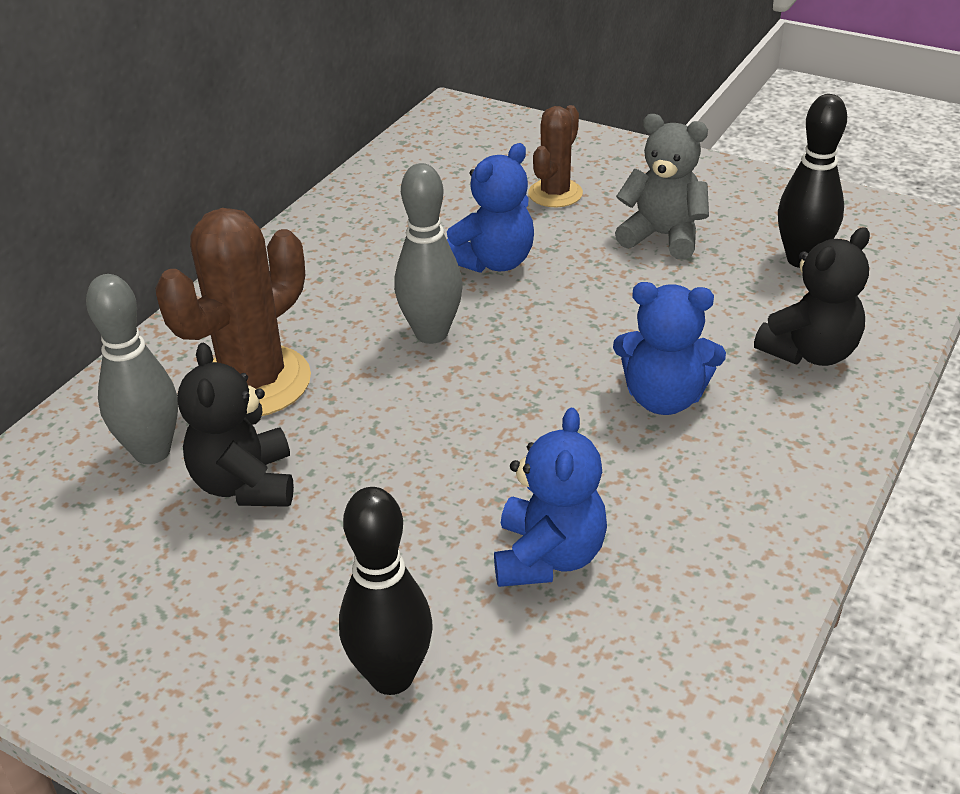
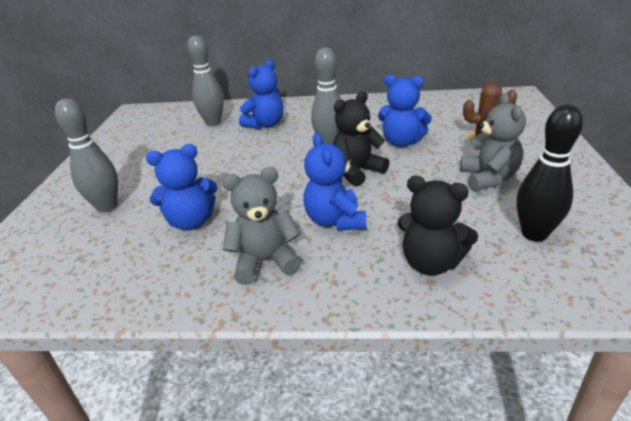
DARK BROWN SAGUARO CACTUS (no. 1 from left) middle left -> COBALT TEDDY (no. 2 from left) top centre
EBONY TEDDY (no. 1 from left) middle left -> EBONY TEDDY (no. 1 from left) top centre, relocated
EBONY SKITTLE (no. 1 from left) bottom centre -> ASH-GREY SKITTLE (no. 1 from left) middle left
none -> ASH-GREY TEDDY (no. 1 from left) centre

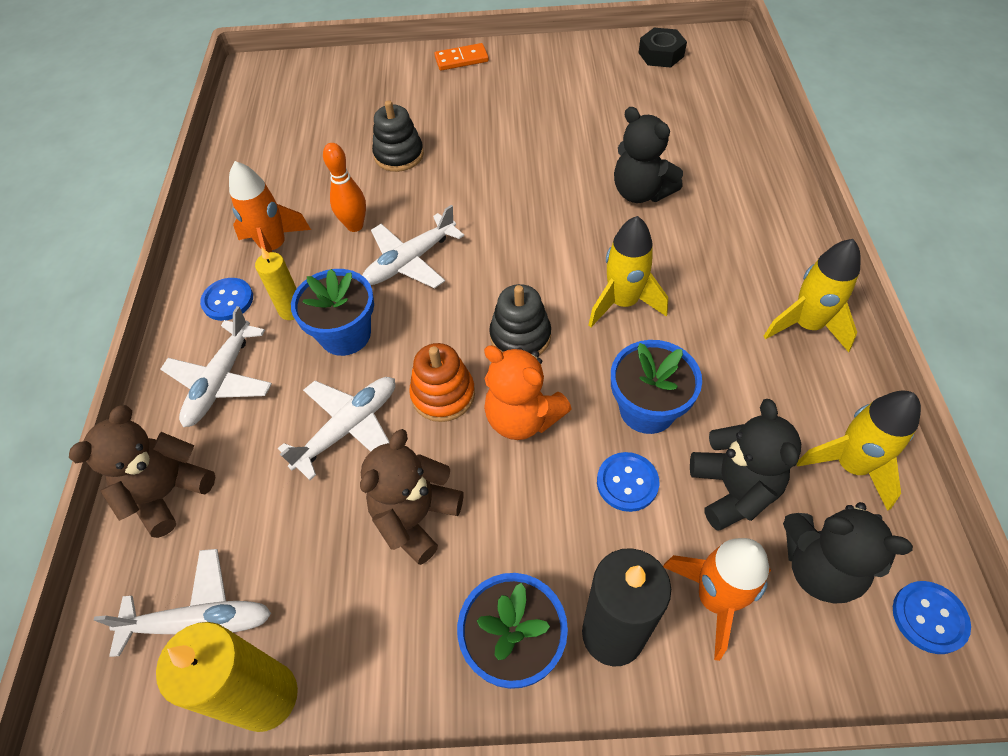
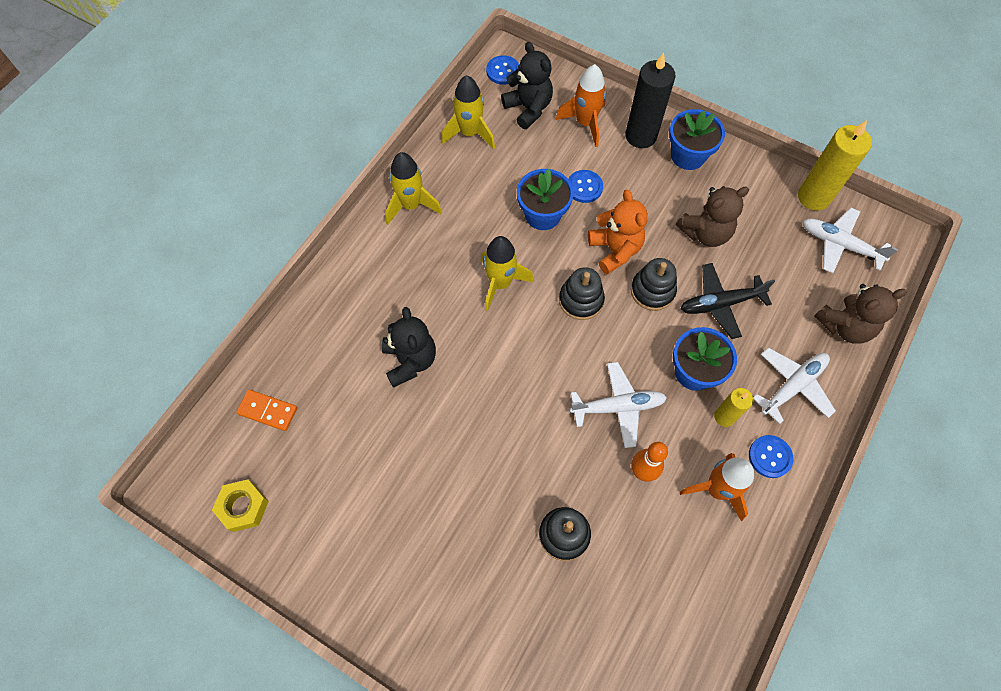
EBONY HEXAGON NUT top centre -> BRIGHT YELLOW HEXAGON NUT bottom left
ORANGE DOMINO PIECE top centre -> ORANGE DOMINO PIECE middle left, relocated
ORANGE STACKING TOY centre -> EBONY STACKING TOY (no. 3 from left) centre
WHITE AEROPLANE (no. 3 from left) centre -> EBONY AEROPLANE middle right
EBONY TEDDY (no. 2 from left) middle right -> none

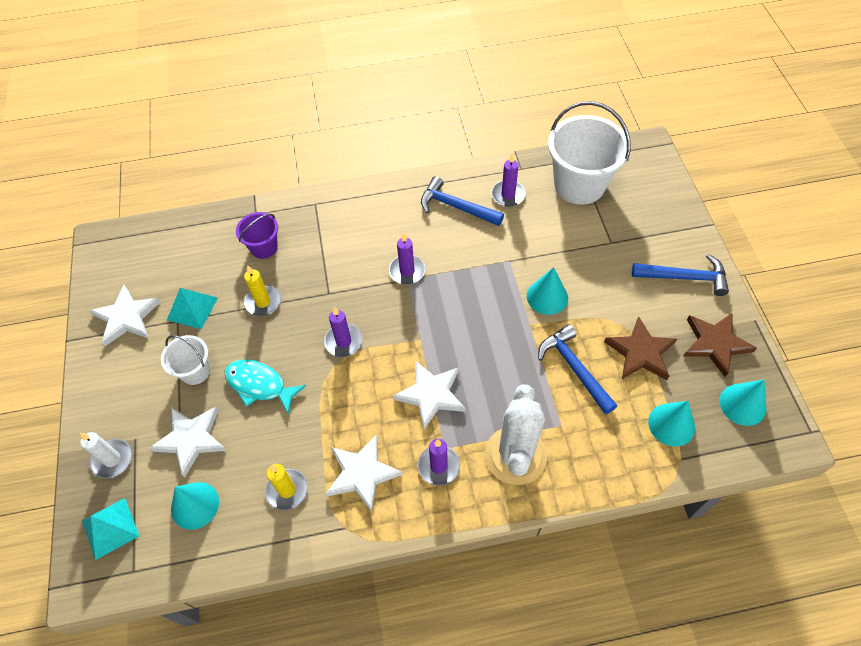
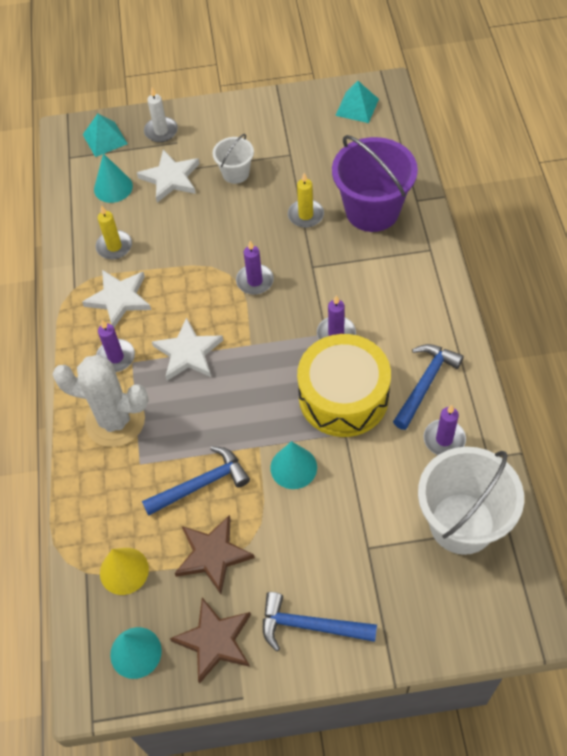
VIOLET BUCKET middle left -> VIOLET BUCKET top centre, x1.94
COBALT CARPENTER'S HAMMER (no. 3 from left in the first image) middle right -> COBALT CARPENTER'S HAMMER (no. 2 from left) bottom centre, 90 degrees clockwise
WHITE STAR (no. 1 from left) middle left -> none
AQUA SOLID PYRAMID (no. 2 from left) middle left -> AQUA SOLID PYRAMID (no. 2 from left) top centre, relocated
AQUA FISH middle left -> none
AQUA SOLID CONE (no. 3 from left) middle right -> BRIGHT YELLOW SOLID CONE bottom left
none -> BRIGHT YELLOW DRUM centre

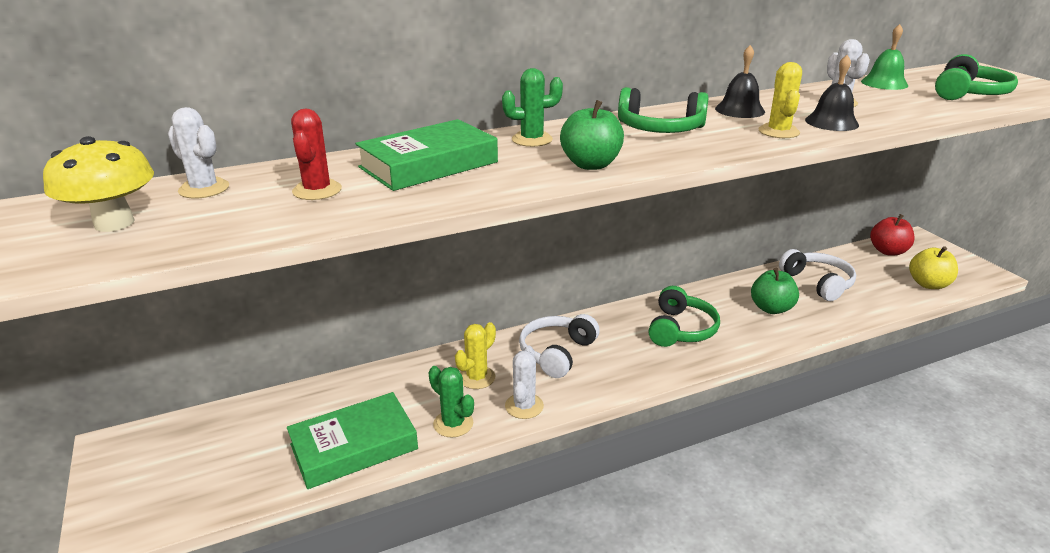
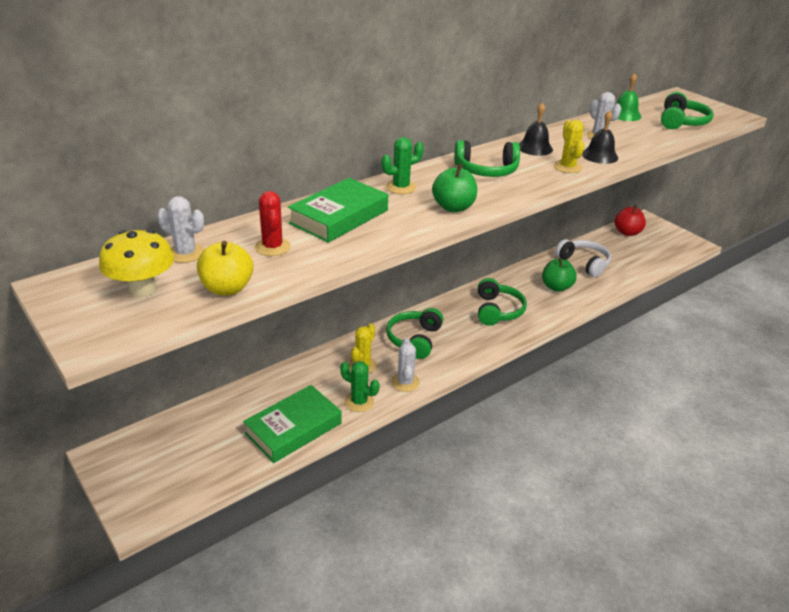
BRIGHT YELLOW TOY APPLE middle right -> BRIGHT YELLOW TOY APPLE middle left, relocated
WHITE HEADPHONES (no. 1 from left) centre -> LEAF-GREEN HEADPHONES (no. 1 from left) centre

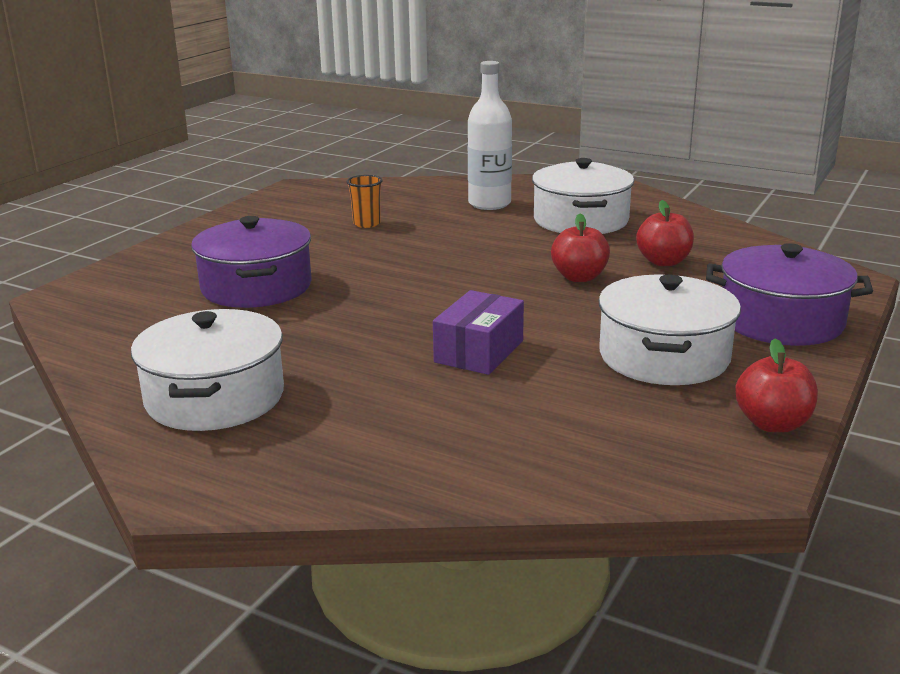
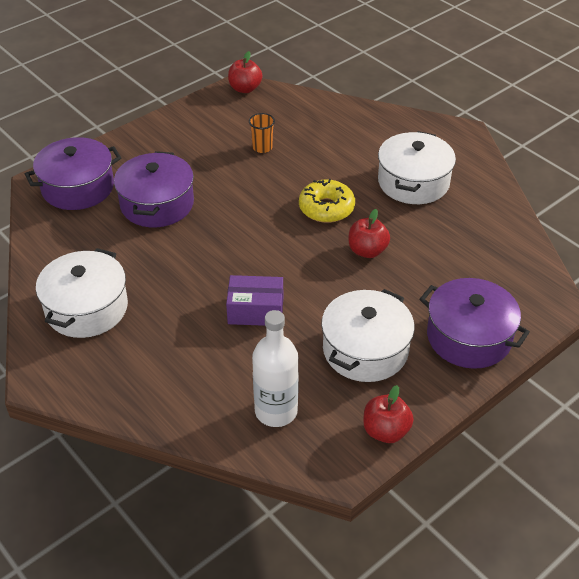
WHITE BOTTLE top centre -> WHITE BOTTLE centre, relocated
SCARLET TOY APPLE (no. 2 from left in the first image) middle right -> SCARLET TOY APPLE (no. 1 from left) top centre, relocated
VIOLET PACKAGE centre, 45 degrees clockwise
none -> VIOLET COOKING POT (no. 1 from left) top left
none -> BRIGHT YELLOW GLAZED DONUT centre

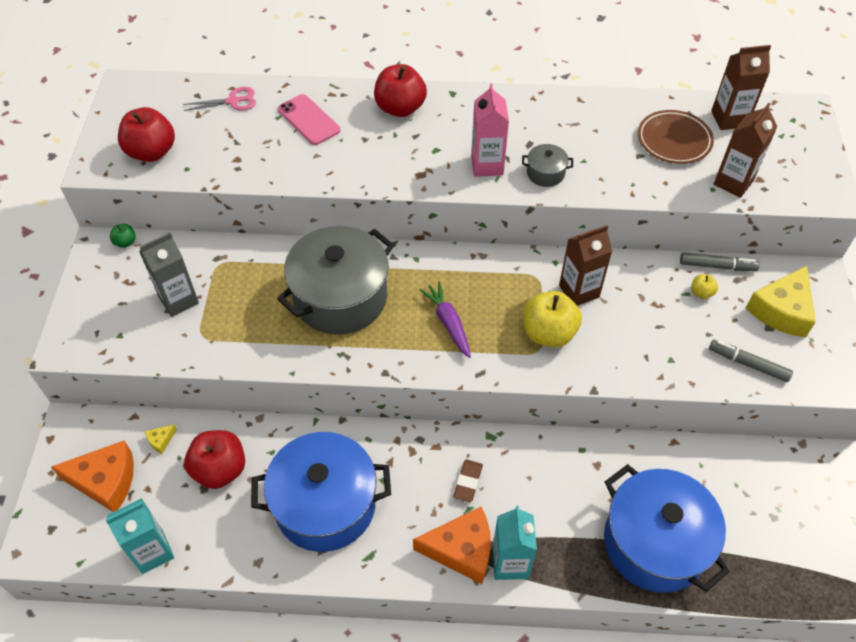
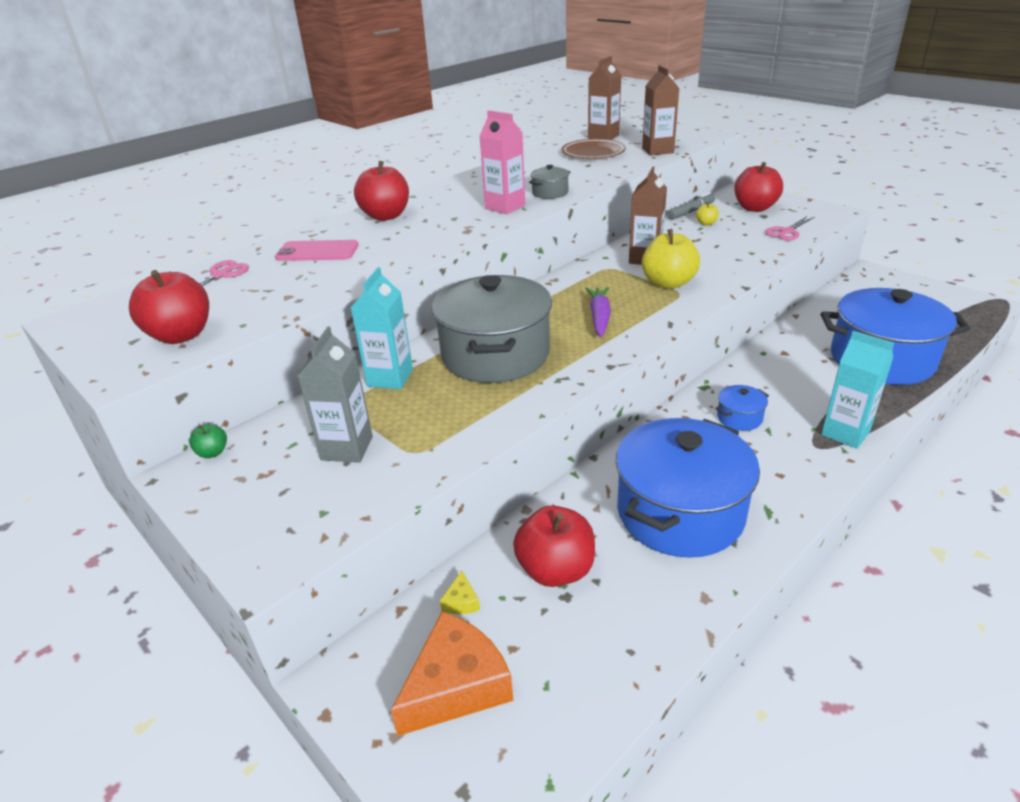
BRIGHT YELLOW CHEESE WEDGE (no. 2 from left) middle right -> SCARLET TOY APPLE (no. 4 from left) top right
VIOLET ROOT VEGETABLE centre, 75 degrees clockwise
ASH-GREY MARKER (no. 2 from left) middle right -> ROSY PAIR OF SCISSORS (no. 2 from left) top right
DARK BROWN PENCIL ERASER bottom centre -> COBALT COOKING POT (no. 2 from left) middle right
AQUA JUICE CARTON (no. 1 from left) bottom left -> AQUA JUICE CARTON (no. 1 from left) centre, relocated
ORANGE CHEESE WEDGE (no. 2 from left) bottom centre -> none

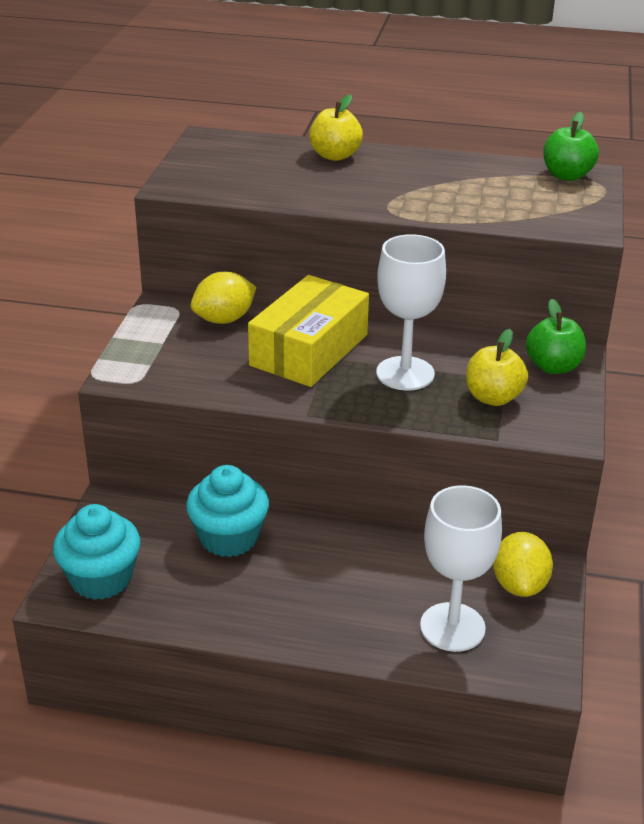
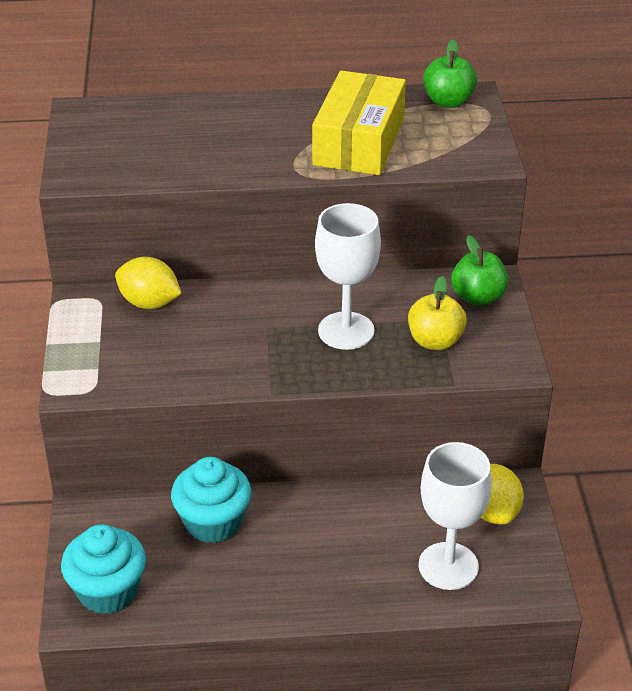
BRIGHT YELLOW TOY APPLE (no. 1 from left) top centre -> none
BRIGHT YELLOW CITRUS FRUIT (no. 1 from left) centre -> BRIGHT YELLOW CITRUS FRUIT (no. 1 from left) middle left, 75 degrees clockwise
BRIGHT YELLOW PACKAGE centre -> BRIGHT YELLOW PACKAGE top centre, relocated

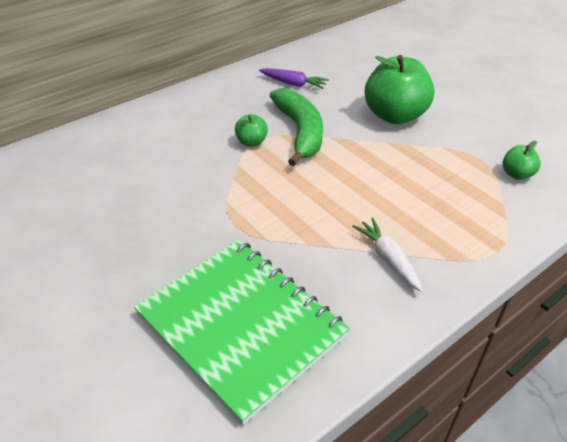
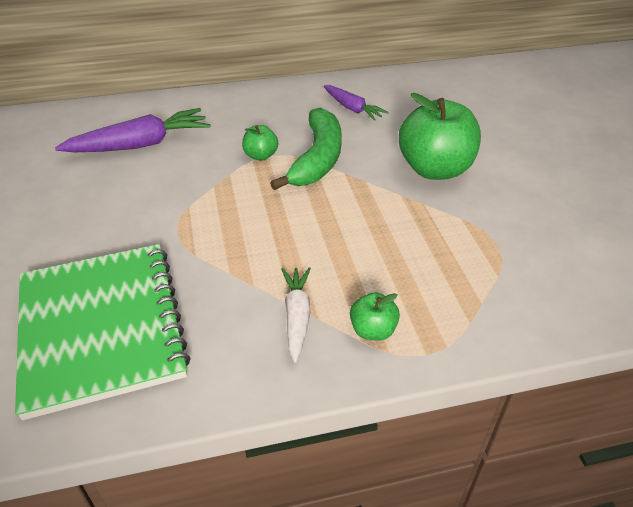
LEAF-GREEN TOY APPLE (no. 3 from left in the first image) middle right -> LEAF-GREEN TOY APPLE (no. 2 from left) centre, relocated
none -> VIOLET ROOT VEGETABLE (no. 1 from left) top left

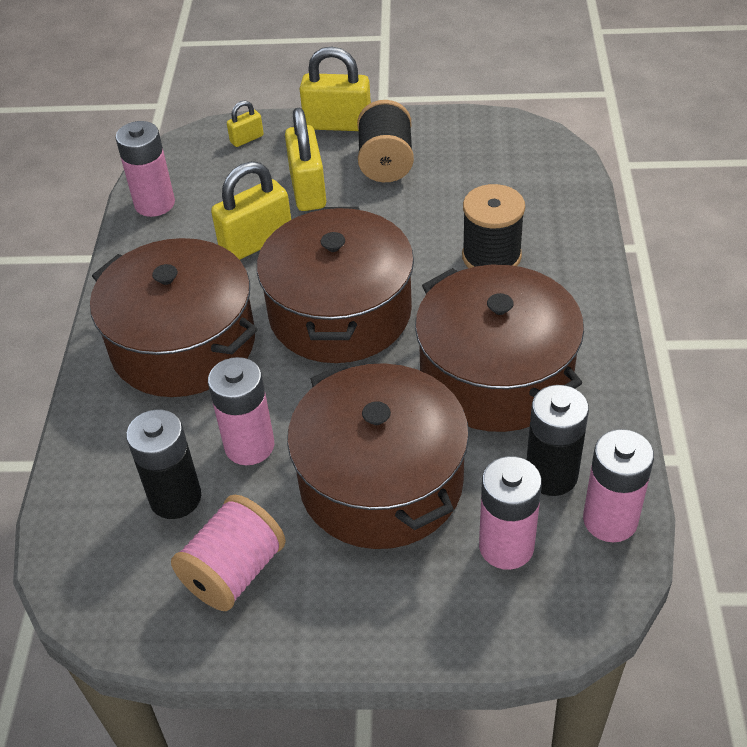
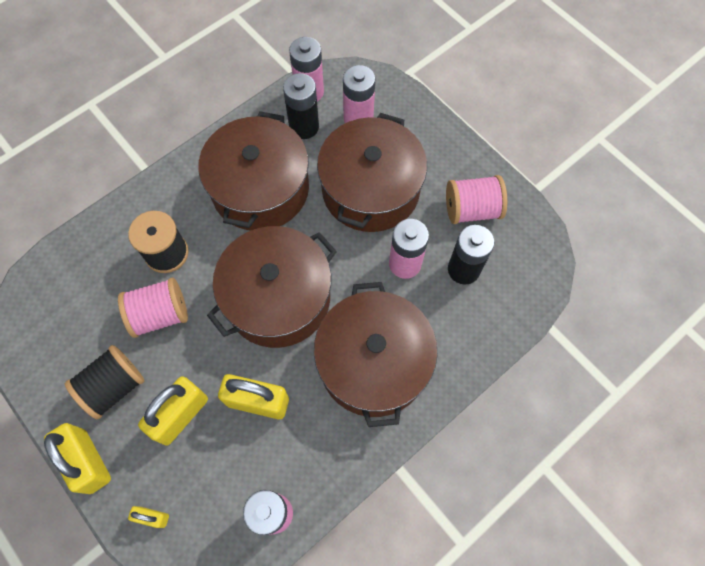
none -> ROSY REEL OF THREAD (no. 1 from left) middle left

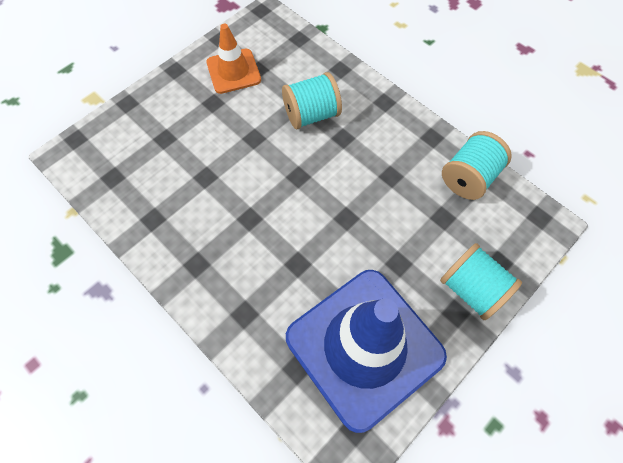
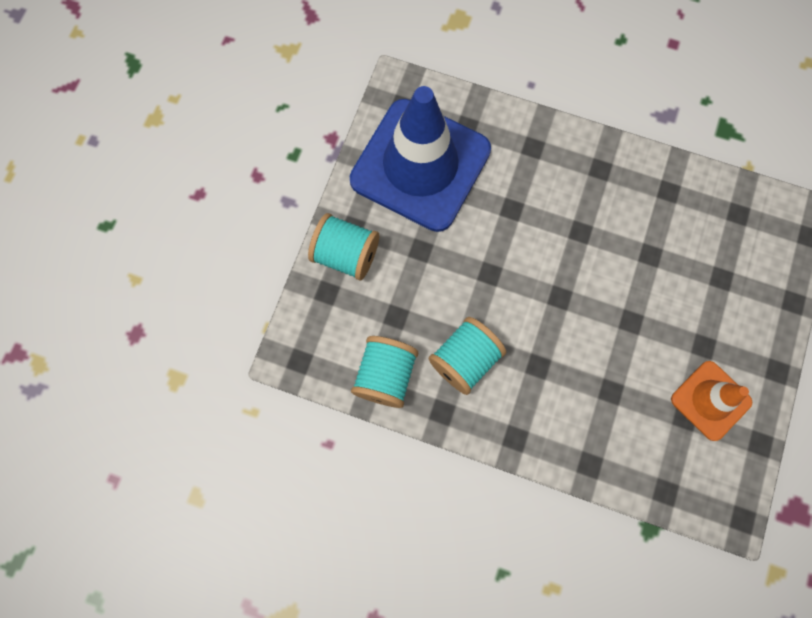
AQUA REEL OF THREAD (no. 1 from left in the first image) top centre -> AQUA REEL OF THREAD (no. 3 from left) centre, relocated

